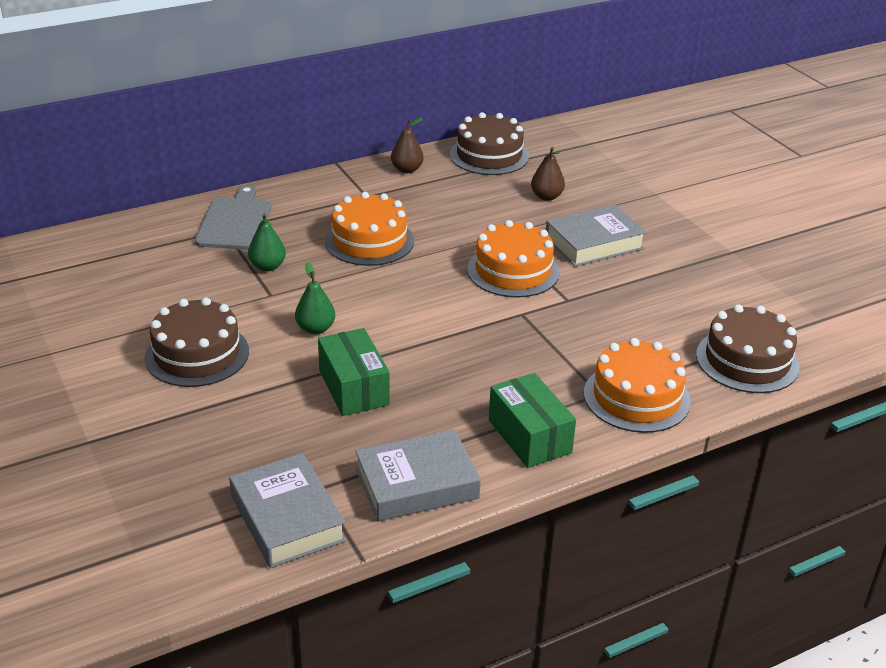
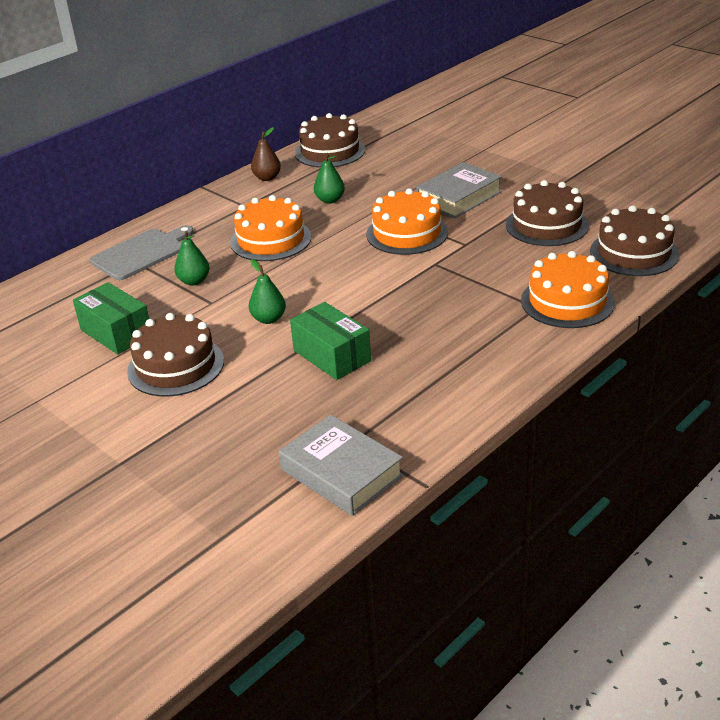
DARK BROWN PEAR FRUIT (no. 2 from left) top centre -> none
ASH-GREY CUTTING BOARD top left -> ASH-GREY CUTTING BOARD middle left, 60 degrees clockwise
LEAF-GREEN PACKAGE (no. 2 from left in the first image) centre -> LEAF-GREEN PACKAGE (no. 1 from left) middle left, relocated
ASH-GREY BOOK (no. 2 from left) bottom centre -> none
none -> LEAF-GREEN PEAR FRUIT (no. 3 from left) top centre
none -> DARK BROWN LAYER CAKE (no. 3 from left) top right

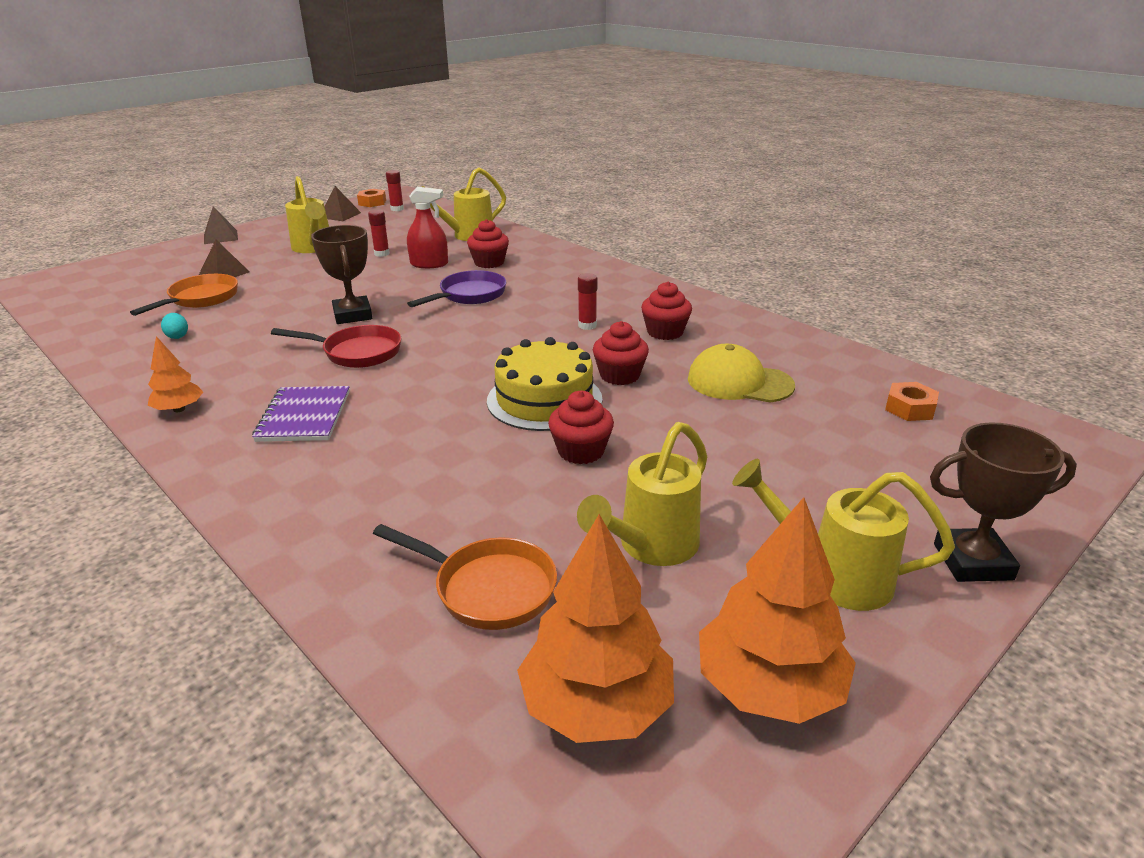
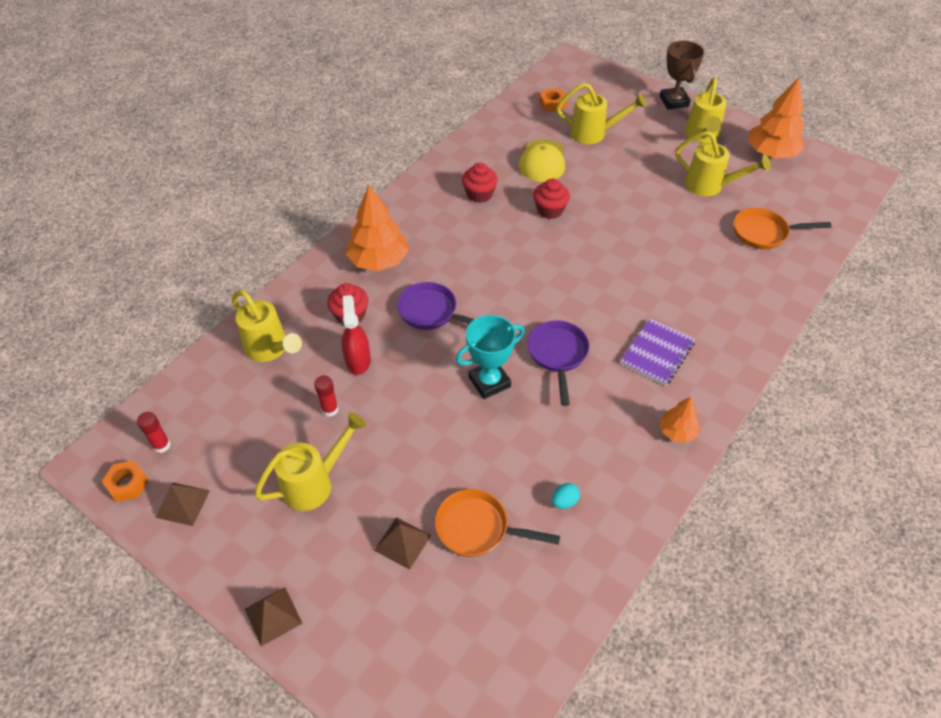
DARK BROWN AWARD CUP (no. 1 from left) top left -> AQUA AWARD CUP centre
SCARLET STICK OF GLUE (no. 3 from left) centre -> none
SCARLET FRYING PAN middle left -> VIOLET FRYING PAN (no. 2 from left) centre
BRIGHT YELLOW LAYER CAKE centre -> none
VIOLET NOTEBOOK middle left -> VIOLET NOTEBOOK middle right, 45 degrees counterclockwise
SCARLET MUFFIN (no. 2 from left) centre -> none
ORANGE FIR TREE (no. 2 from left in the first image) bottom centre -> ORANGE FIR TREE (no. 1 from left) top centre, relocated
ORANGE FRYING PAN (no. 2 from left) bottom centre -> ORANGE FRYING PAN (no. 2 from left) top right, 105 degrees counterclockwise
none -> BRIGHT YELLOW WATERING POT (no. 3 from left) top centre

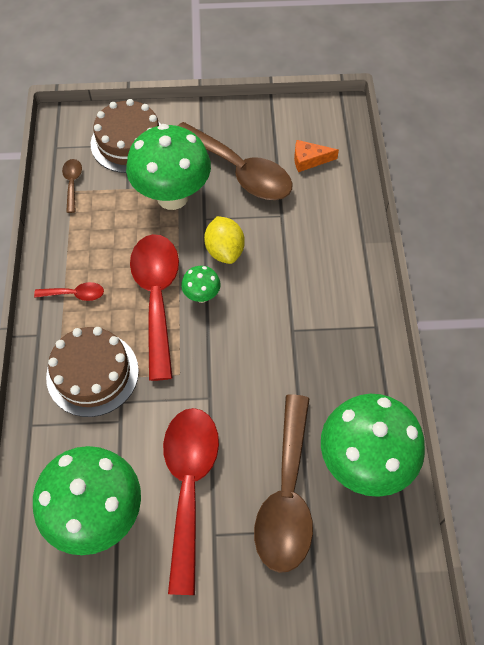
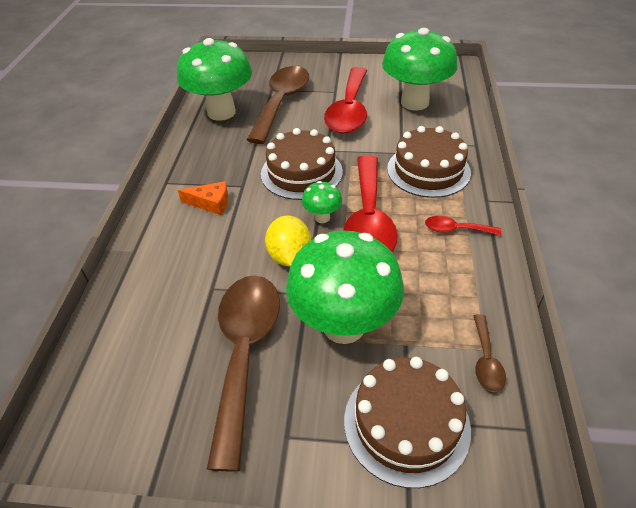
DARK BROWN SPOON (no. 2 from left in the first image) top centre -> DARK BROWN SPOON (no. 1 from left) bottom centre, 45 degrees clockwise
ORANGE CHEESE WEDGE top centre -> ORANGE CHEESE WEDGE middle left, relocated
none -> DARK BROWN LAYER CAKE (no. 1 from left) top centre

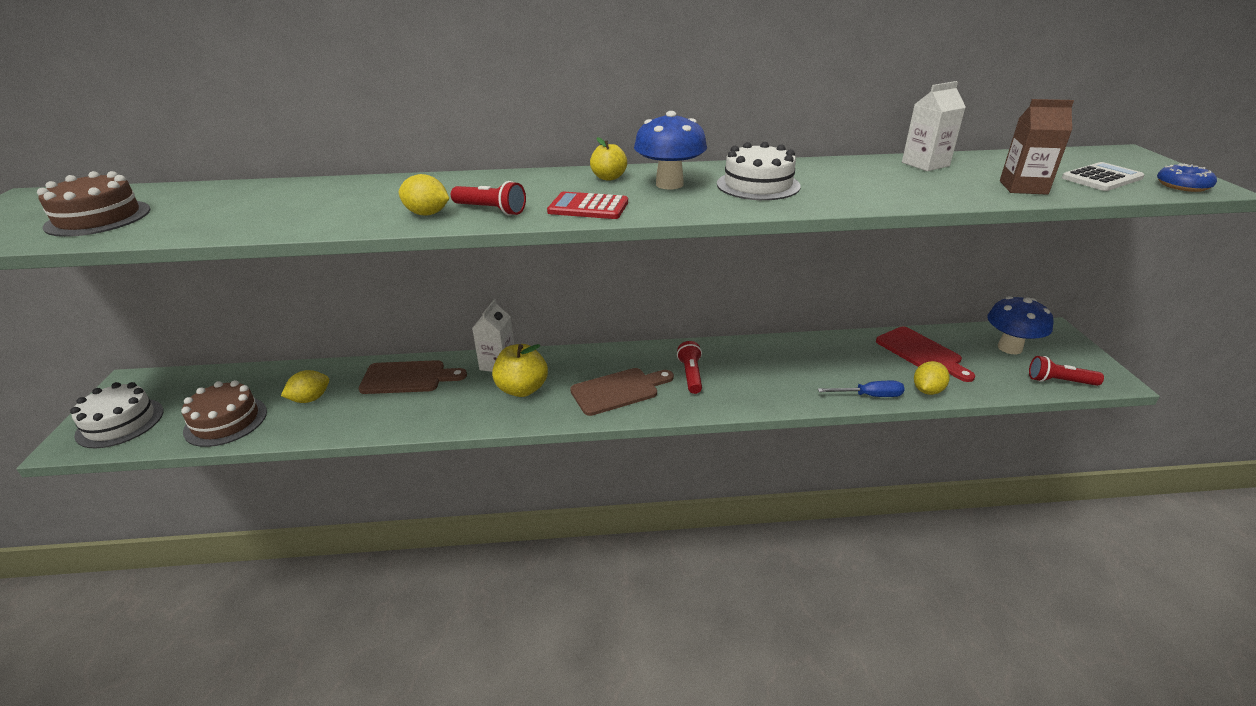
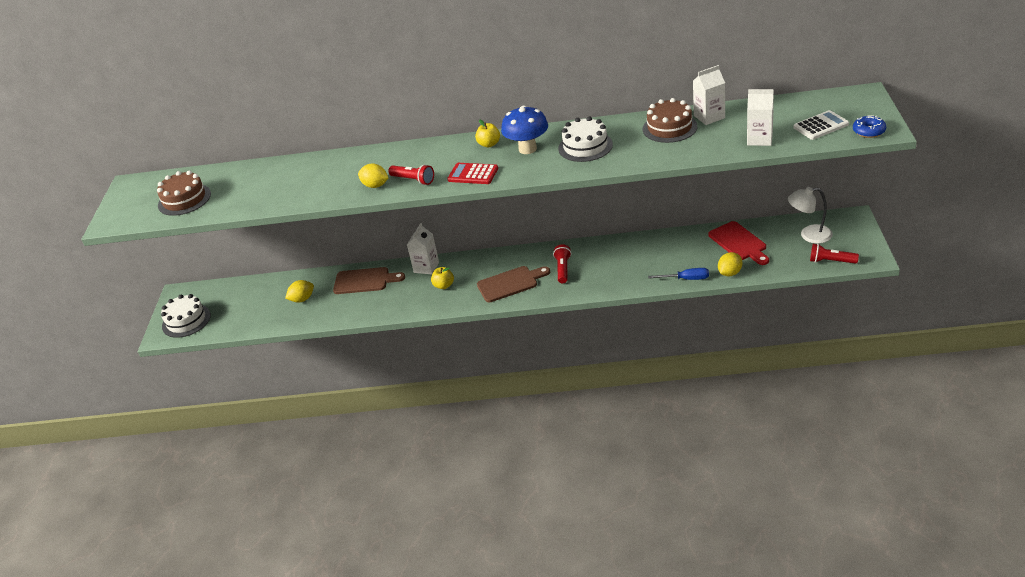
DARK BROWN JUICE CARTON top right -> WHITE JUICE CARTON (no. 3 from left) top right
COBALT TOADSTOOL (no. 2 from left) middle right -> WHITE READING LAMP middle right
BRIGHT YELLOW TOY APPLE (no. 1 from left) centre, x0.61
DARK BROWN LAYER CAKE (no. 2 from left) middle left -> DARK BROWN LAYER CAKE (no. 2 from left) top centre, relocated

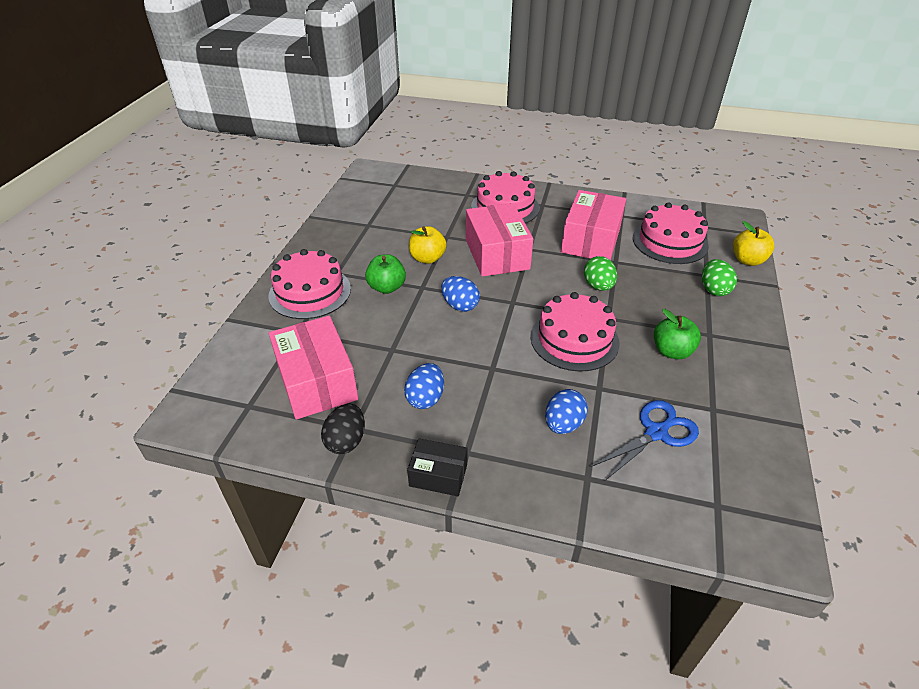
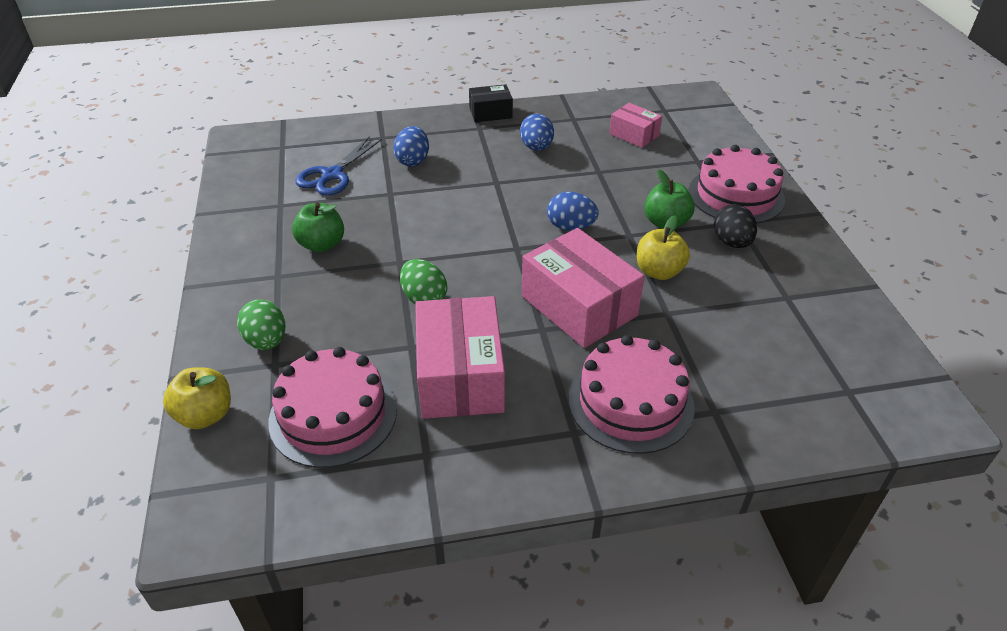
ROSY LAYER CAKE (no. 3 from left) centre -> none
ROSY PACKAGE (no. 1 from left in the first image) centre -> ROSY PACKAGE (no. 3 from left) top centre, x0.55
EBONY EGG SHAPE centre -> EBONY EGG SHAPE middle right, relocated

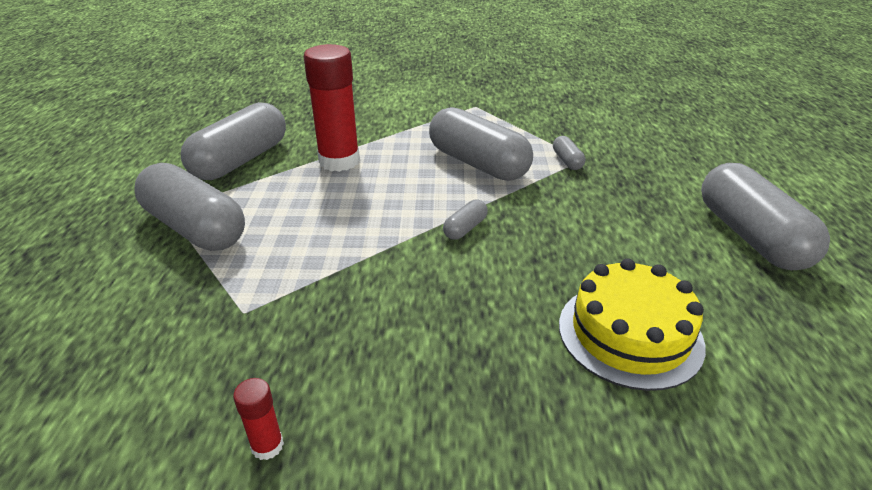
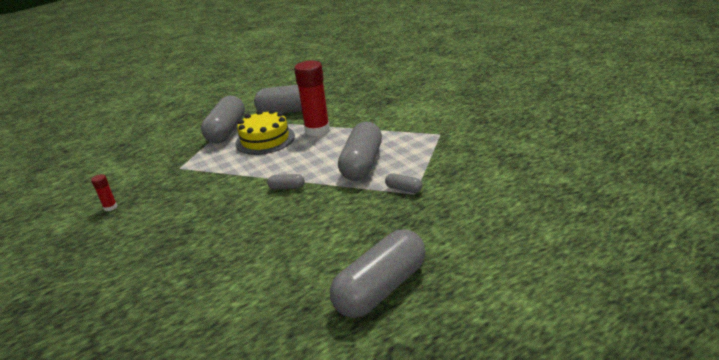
ASH-GREY CAPSULE (no. 5 from left in the first image) top centre -> ASH-GREY CAPSULE (no. 6 from left) centre, 75 degrees clockwise
BRIGHT YELLOW LAYER CAKE middle right -> BRIGHT YELLOW LAYER CAKE centre, relocated

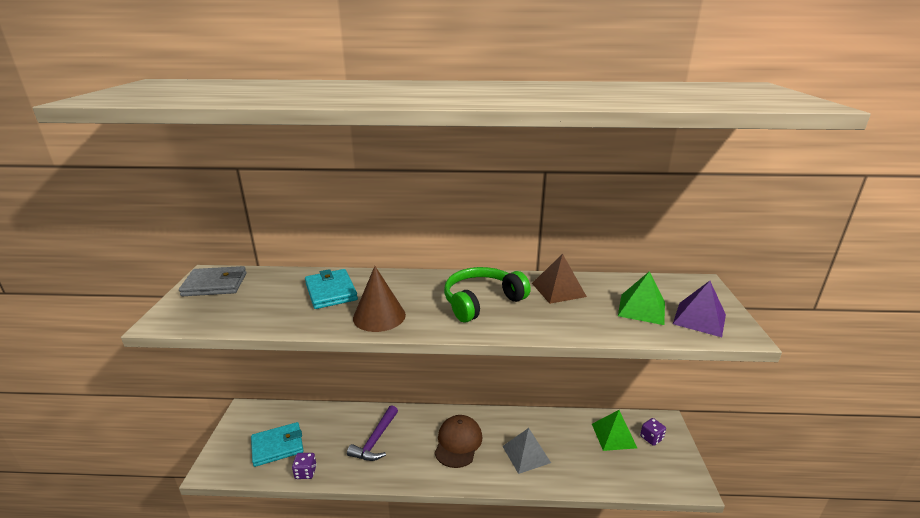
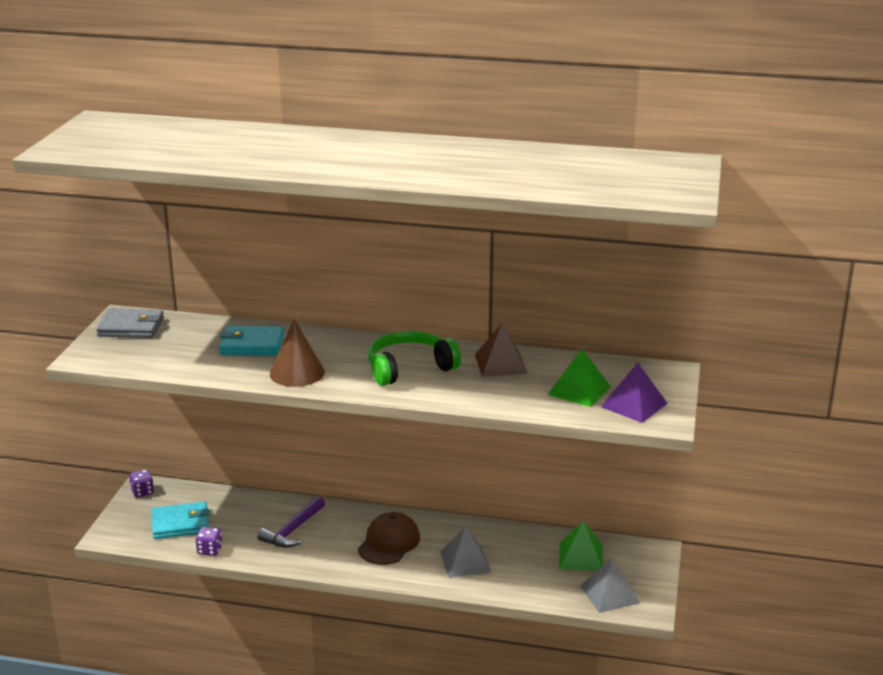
AQUA CARD WALLET (no. 2 from left) centre -> AQUA CARD WALLET (no. 2 from left) middle left, 75 degrees counterclockwise
VIOLET DICE (no. 2 from left in the first image) bottom right -> VIOLET DICE (no. 1 from left) bottom left, relocated
none -> ASH-GREY SOLID PYRAMID (no. 2 from left) bottom right

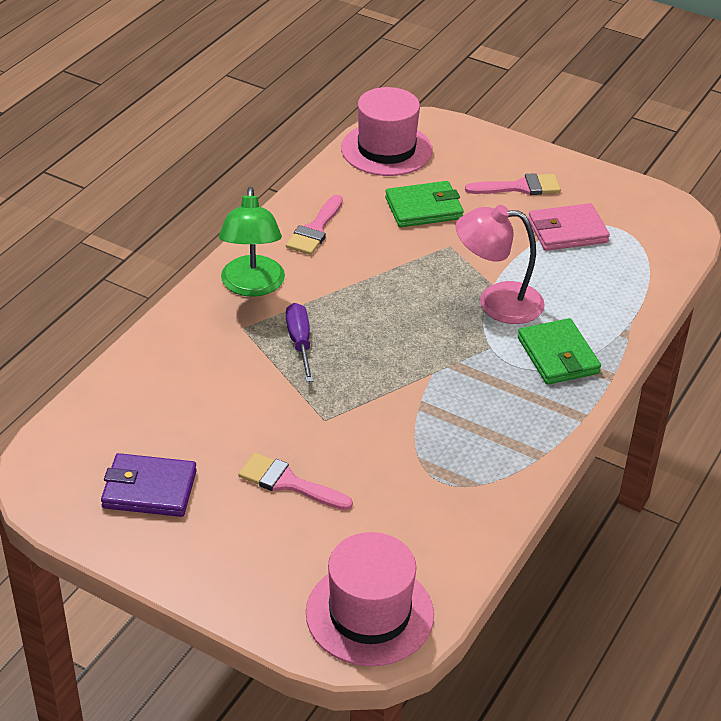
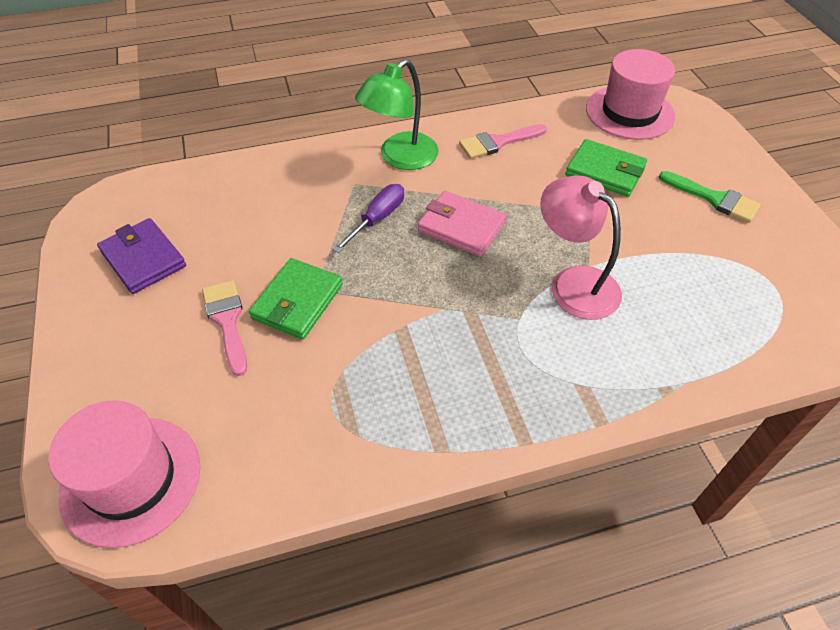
ROSY PAINTBRUSH (no. 3 from left) top right -> LEAF-GREEN PAINTBRUSH top right
ROSY CARD WALLET top right -> ROSY CARD WALLET centre, relocated
LEAF-GREEN CARD WALLET (no. 2 from left in the first image) middle right -> LEAF-GREEN CARD WALLET (no. 1 from left) centre, relocated

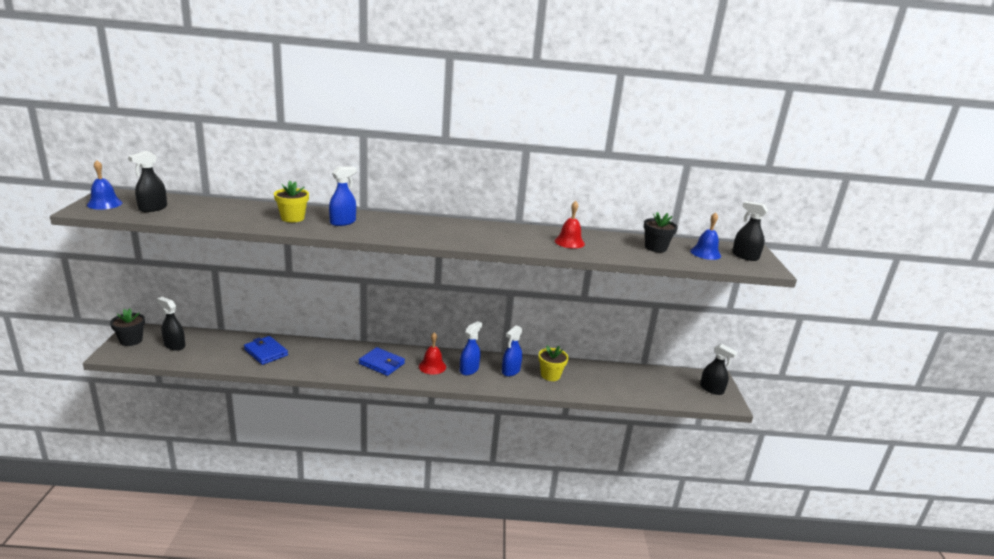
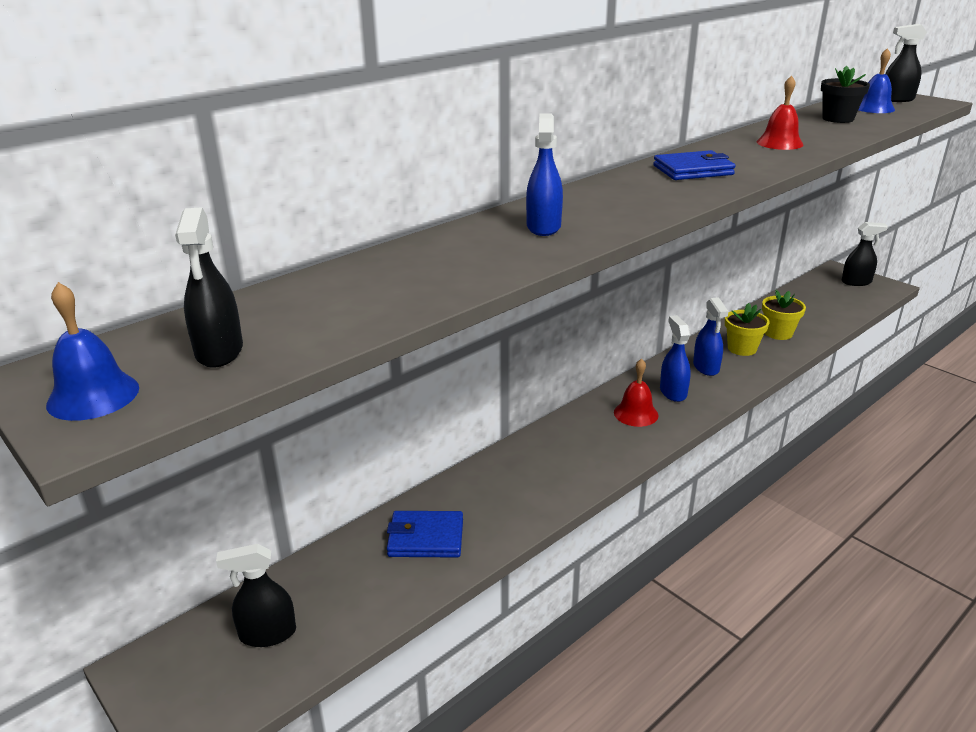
BRIGHT YELLOW PLANT POT (no. 1 from left in the first image) middle left -> BRIGHT YELLOW PLANT POT (no. 2 from left) middle right, relocated
EBONY PLANT POT (no. 1 from left) middle left -> none
COBALT CARD WALLET (no. 2 from left) centre -> COBALT CARD WALLET (no. 2 from left) top right, relocated

